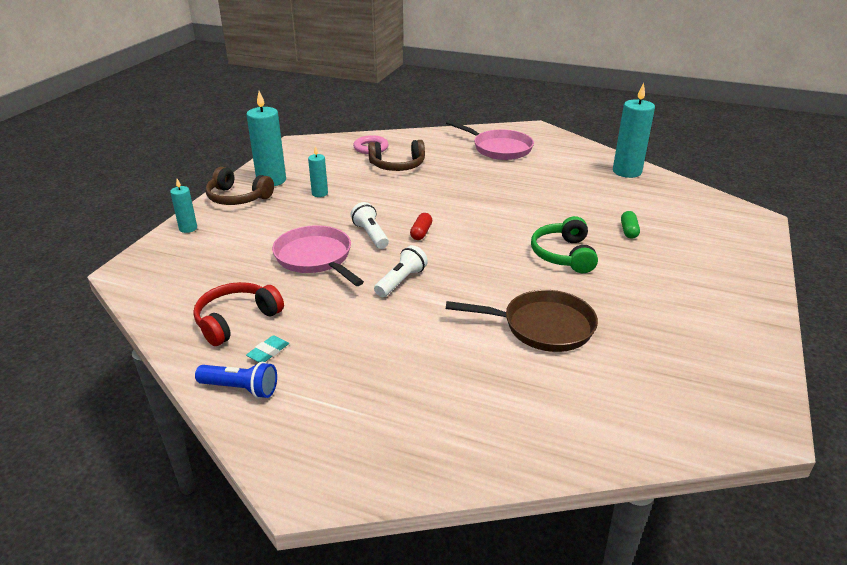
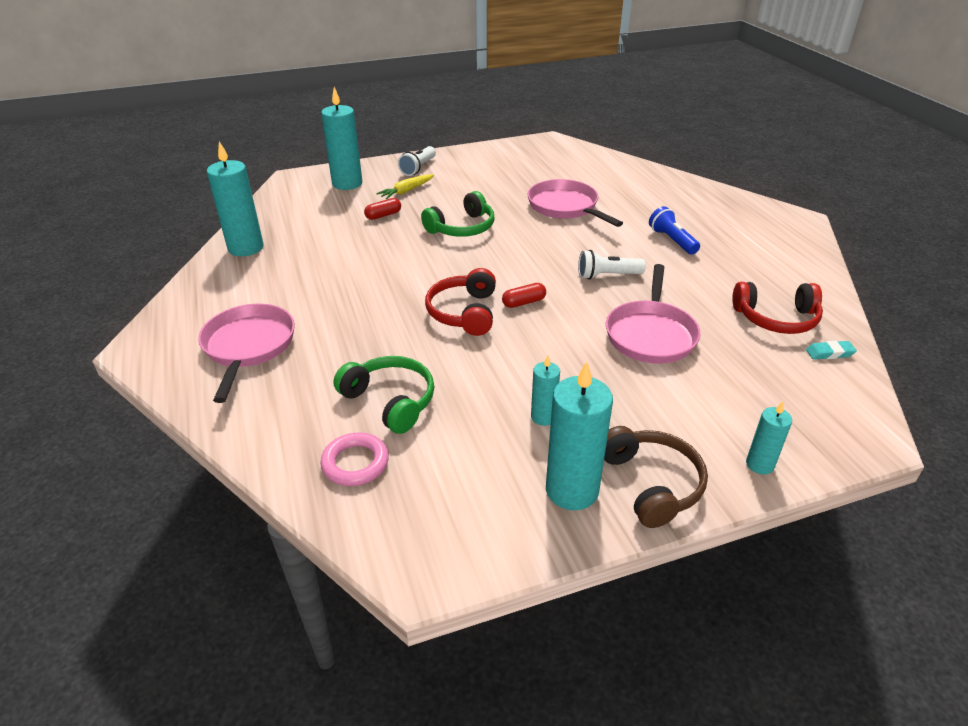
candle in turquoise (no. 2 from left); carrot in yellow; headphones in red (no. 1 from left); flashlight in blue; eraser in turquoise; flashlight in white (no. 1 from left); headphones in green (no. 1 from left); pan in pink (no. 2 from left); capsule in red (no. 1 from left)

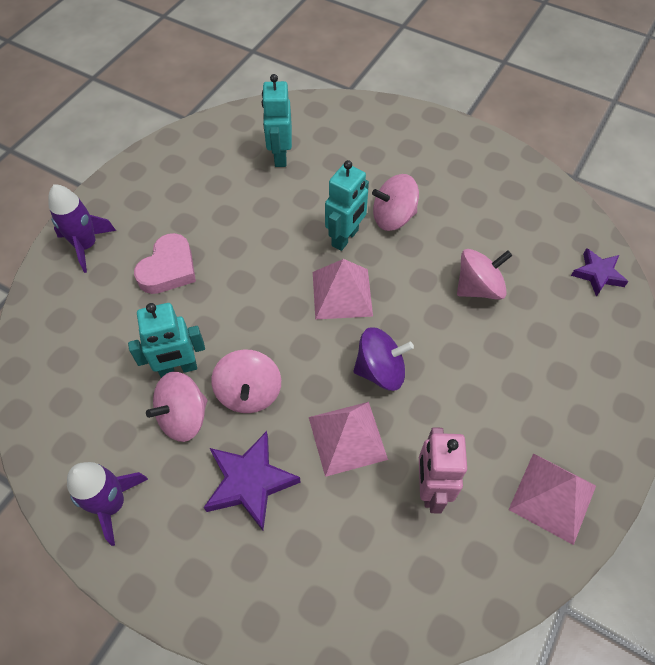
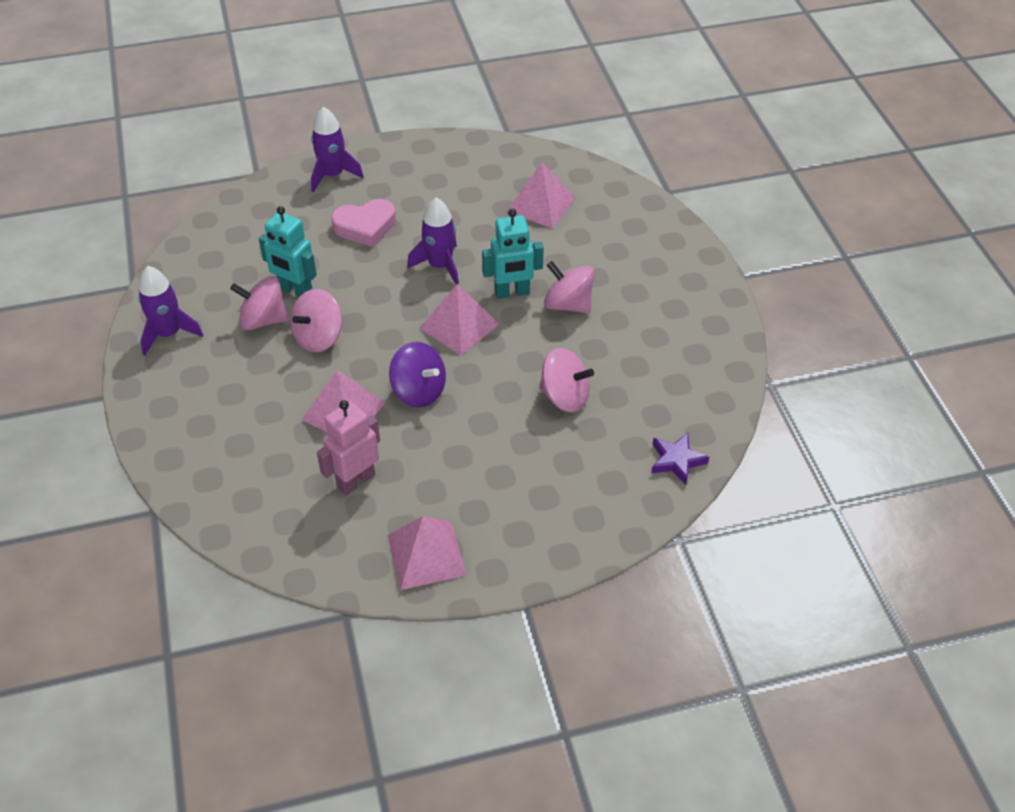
star in purple (no. 1 from left in the first image); rocket in purple (no. 3 from left); pyramid in pink (no. 4 from left)

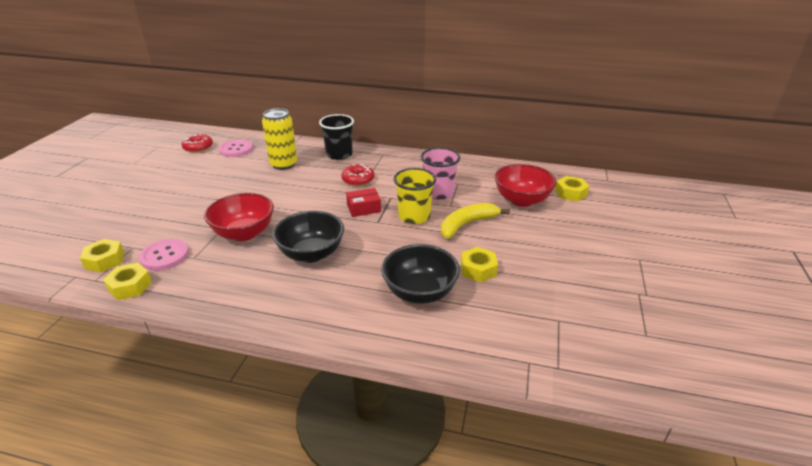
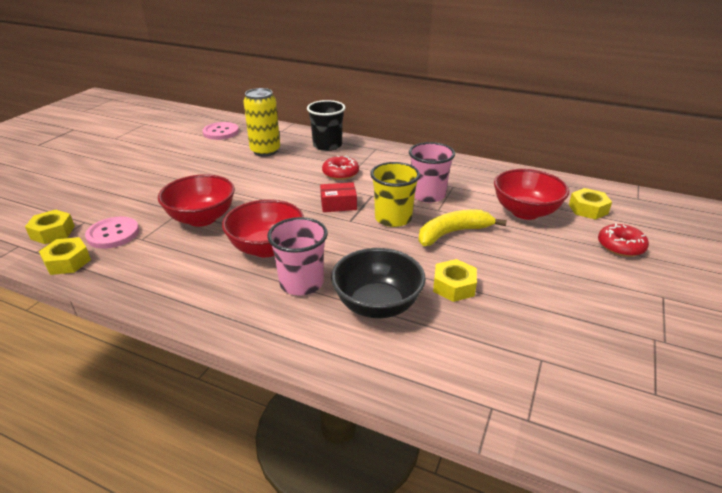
cup in pink (no. 1 from left); donut in red (no. 2 from left); bowl in red (no. 2 from left)

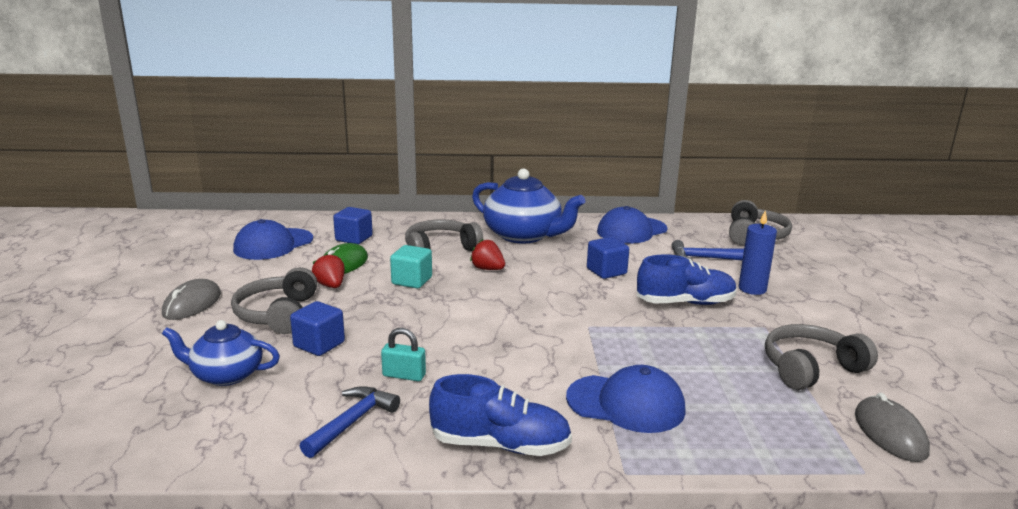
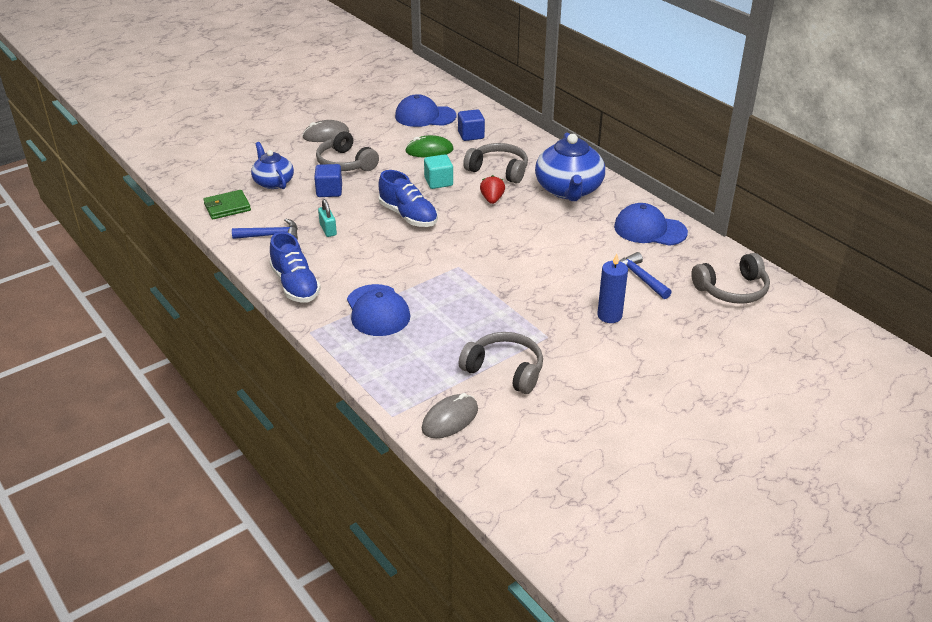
strawberry in red (no. 1 from left in the first image); cube in blue (no. 3 from left in the first image); wallet in green; shoe in blue (no. 2 from left); headphones in grey (no. 1 from left)

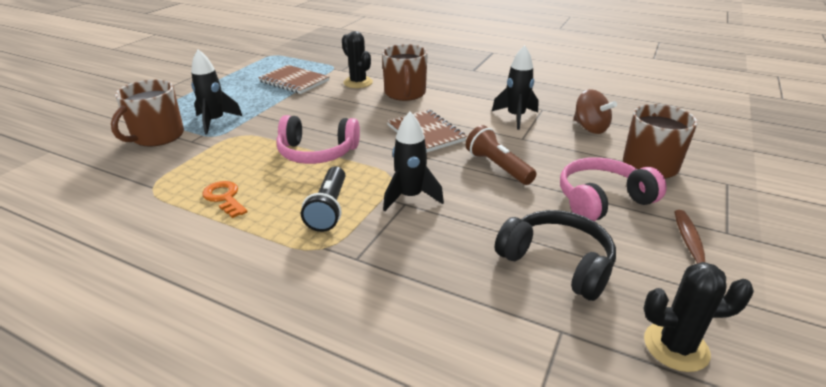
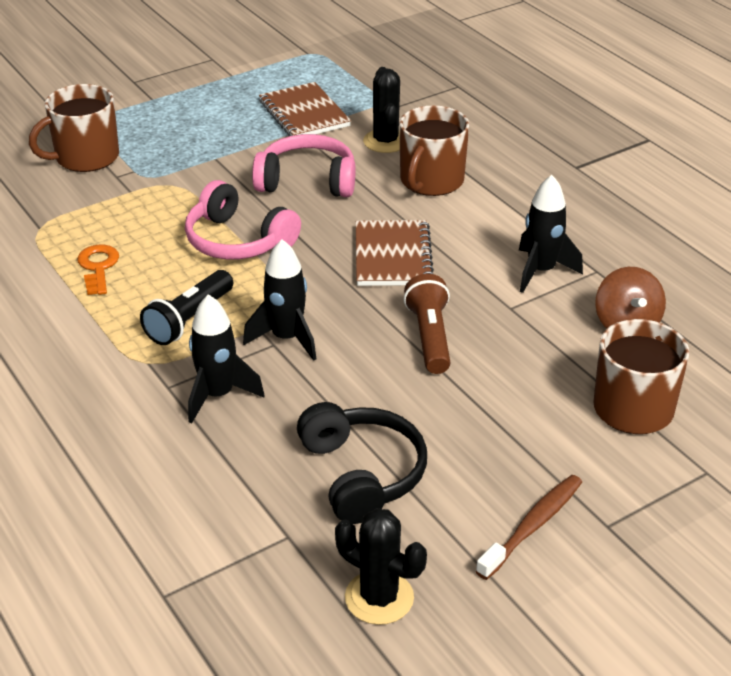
rocket in black (no. 1 from left); headphones in pink (no. 2 from left)

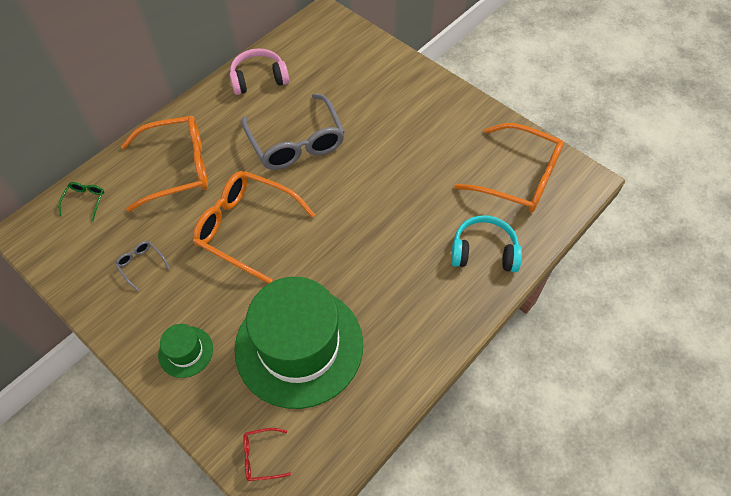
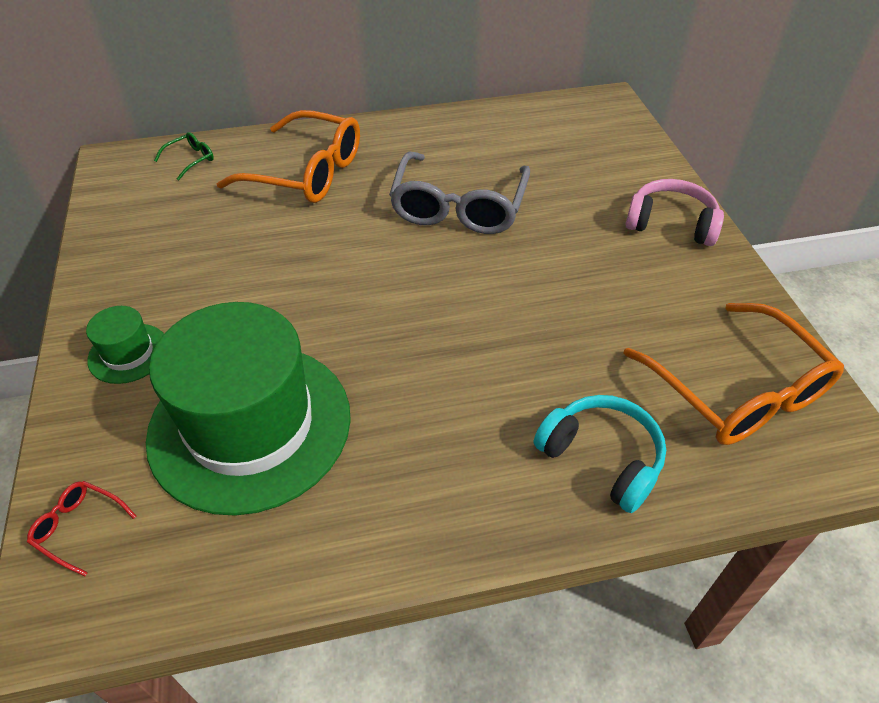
glasses in grey (no. 1 from left in the first image); glasses in orange (no. 2 from left in the first image); headphones in pink

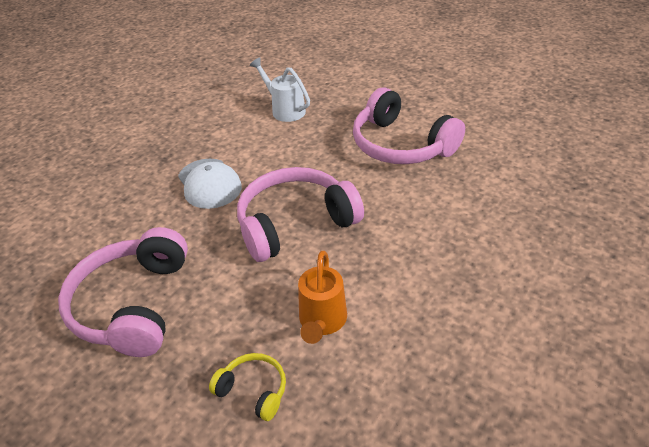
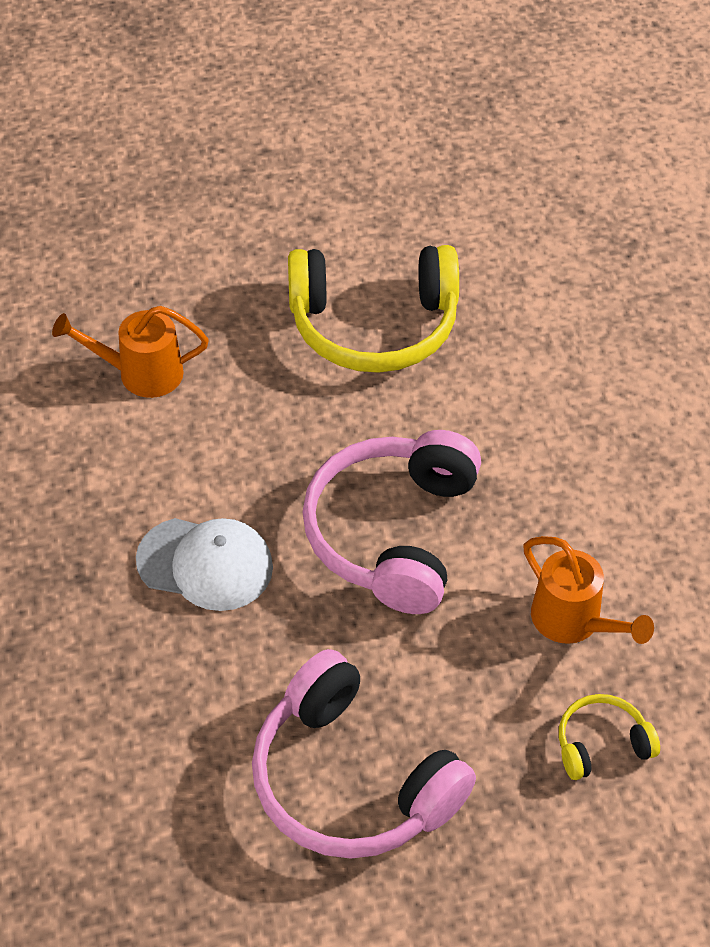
watering can in orange (no. 1 from left); headphones in yellow (no. 1 from left)

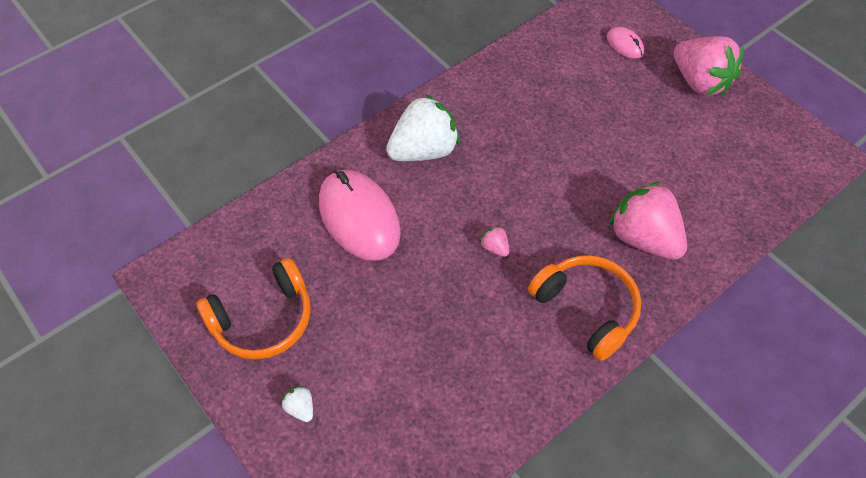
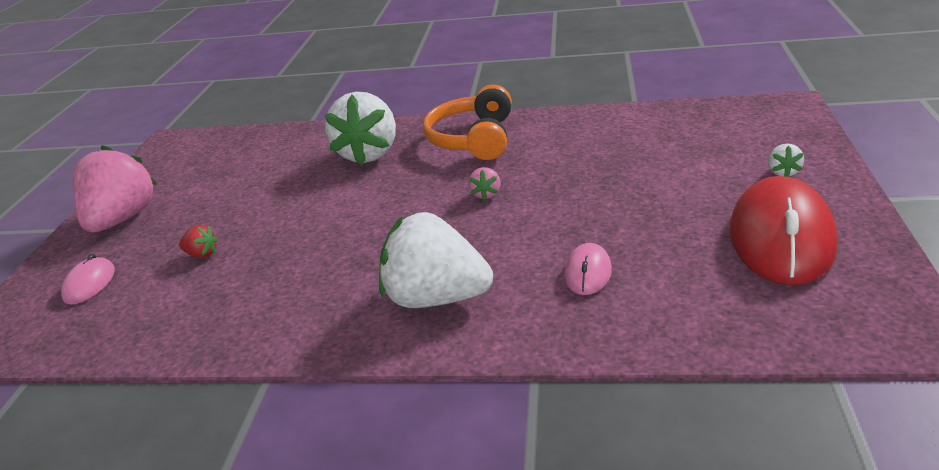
strawberry in red; mouse in red; strawberry in white (no. 1 from left); mouse in pink (no. 2 from left)

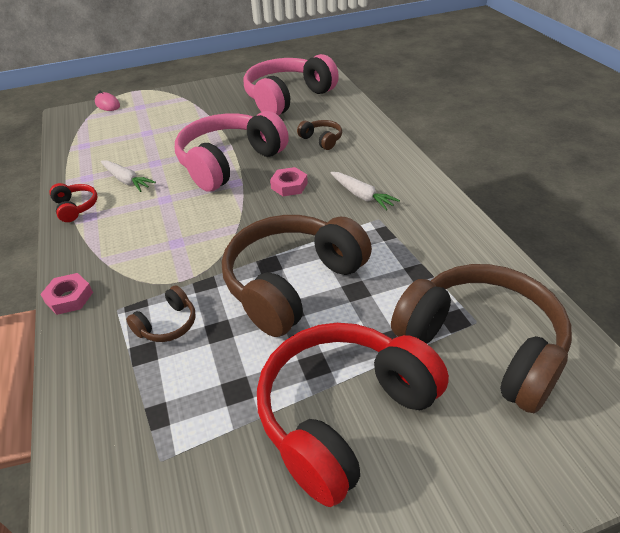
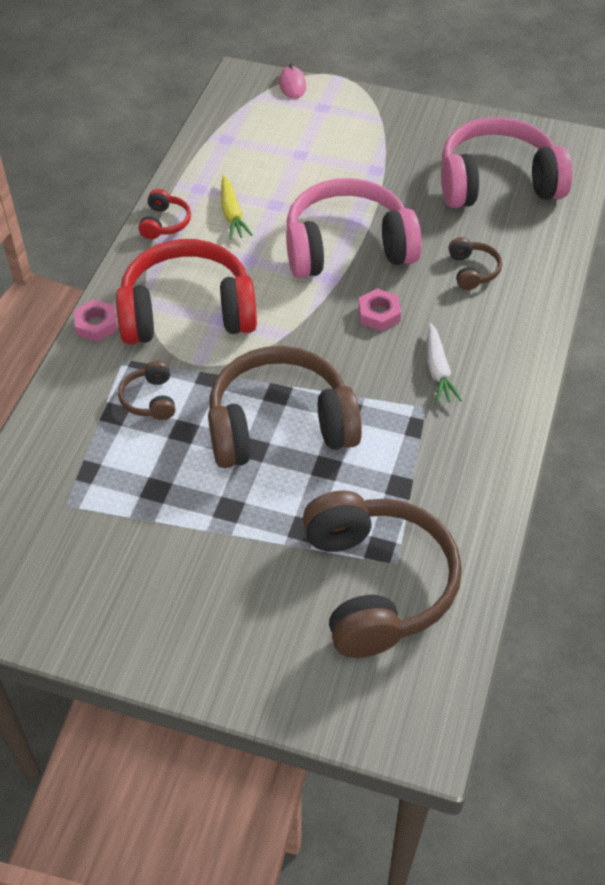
headphones in red (no. 2 from left); carrot in yellow; headphones in brown (no. 1 from left)

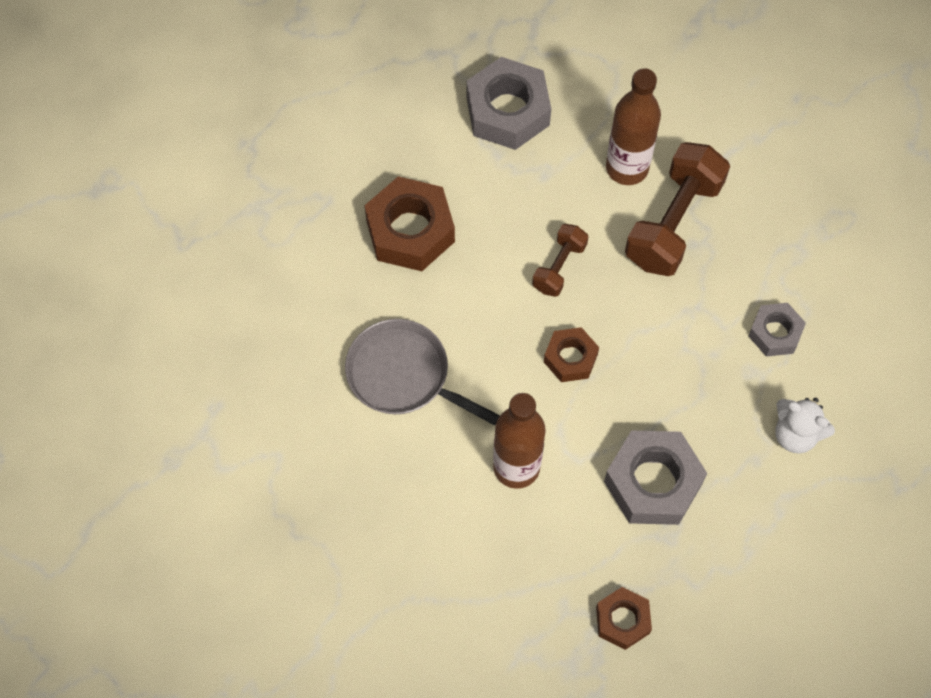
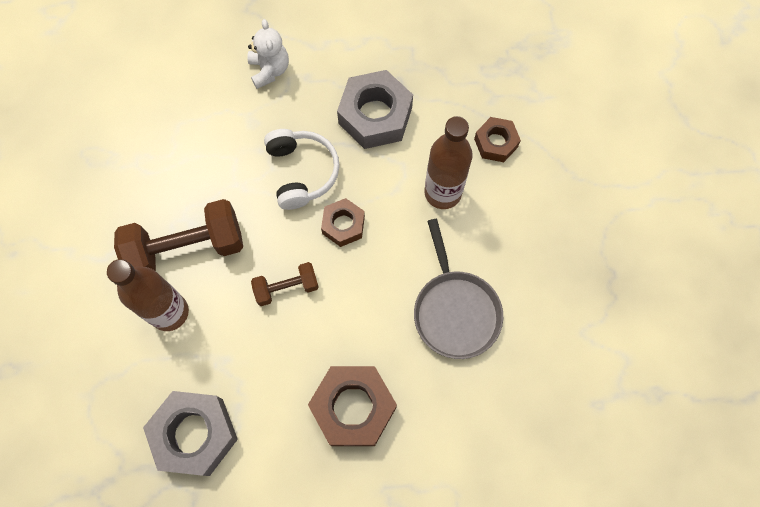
nut in grey (no. 3 from left in the first image); headphones in white; nut in brown (no. 3 from left)

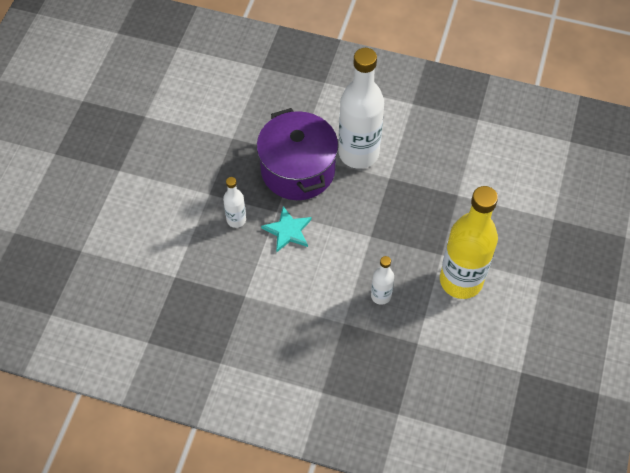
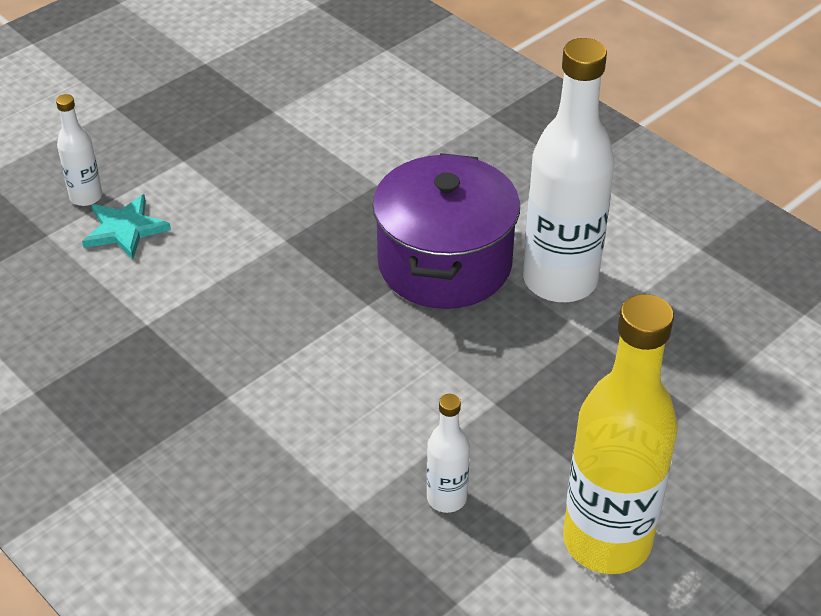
bottle in white (no. 1 from left); star in turquoise

